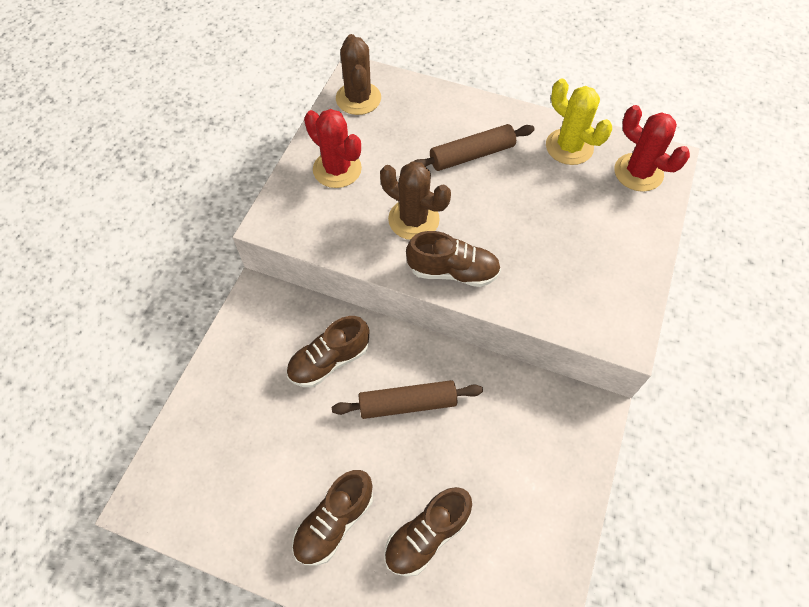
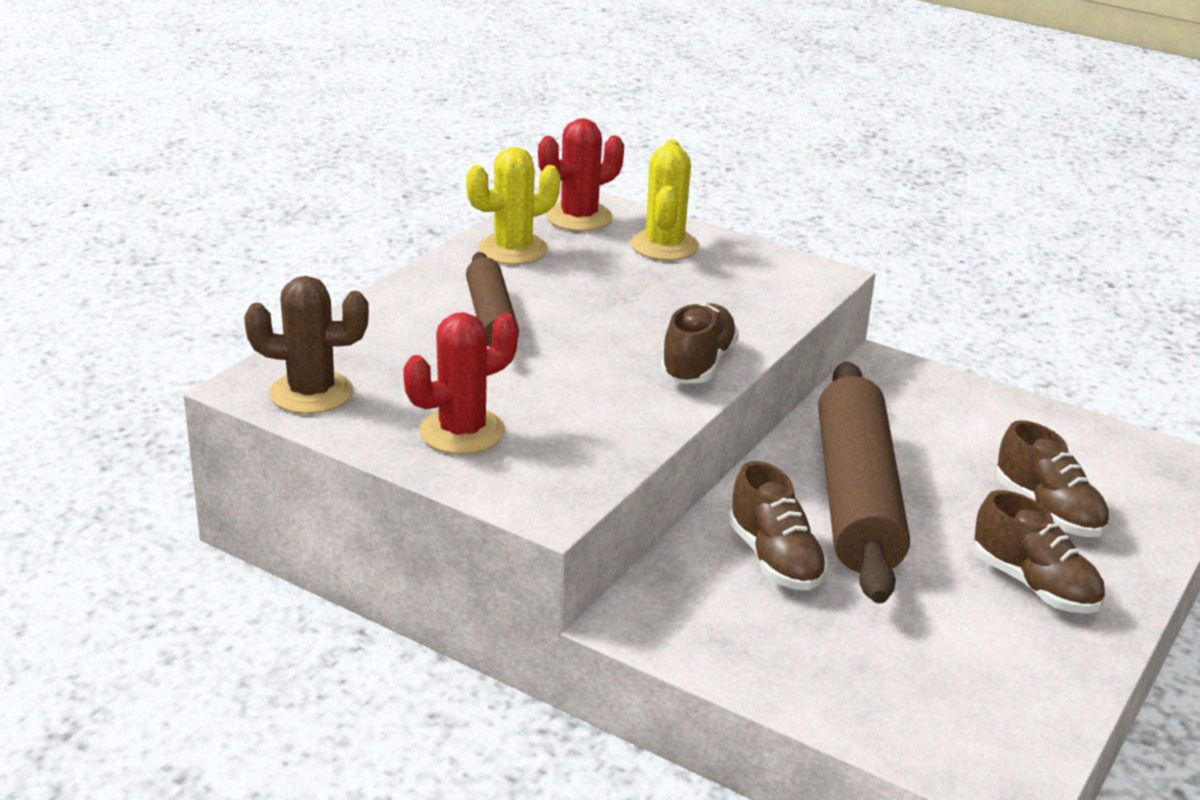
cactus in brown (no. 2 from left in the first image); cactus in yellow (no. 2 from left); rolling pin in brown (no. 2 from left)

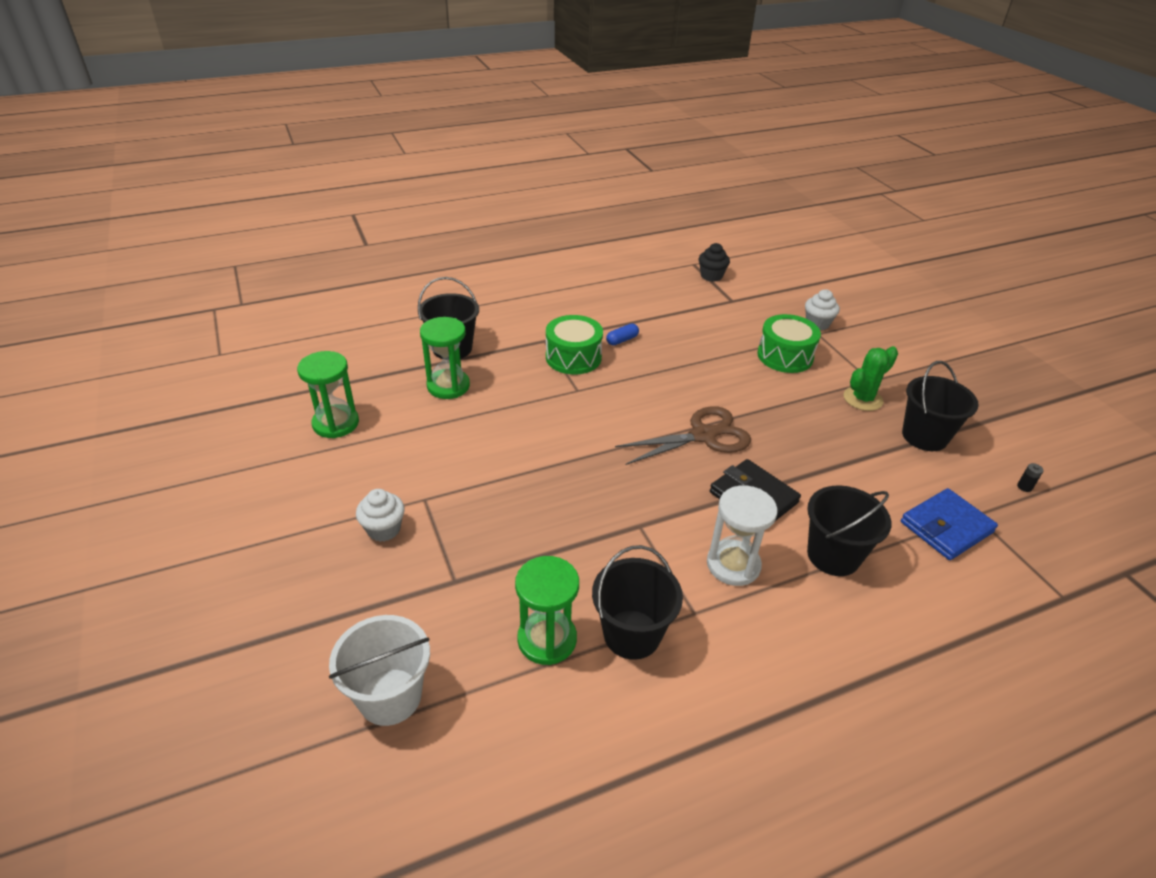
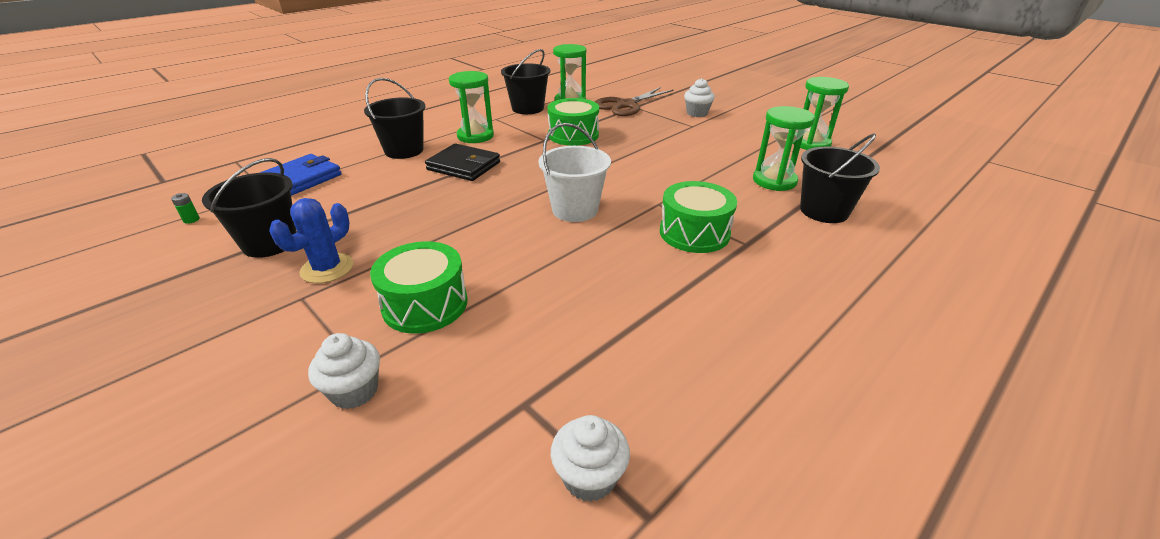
capsule in blue; drum in green (no. 2 from left); bucket in white; scissors in brown; cupcake in white (no. 2 from left); hourglass in green (no. 1 from left); cactus in blue; battery in green

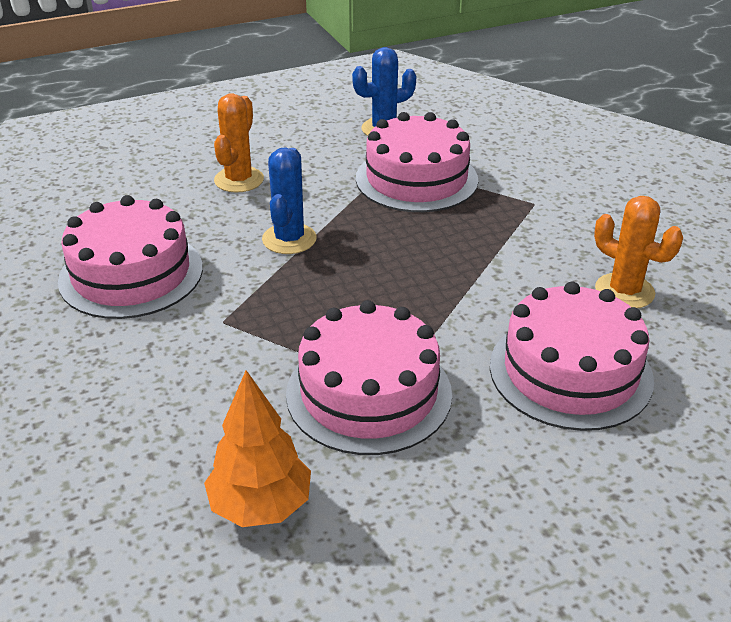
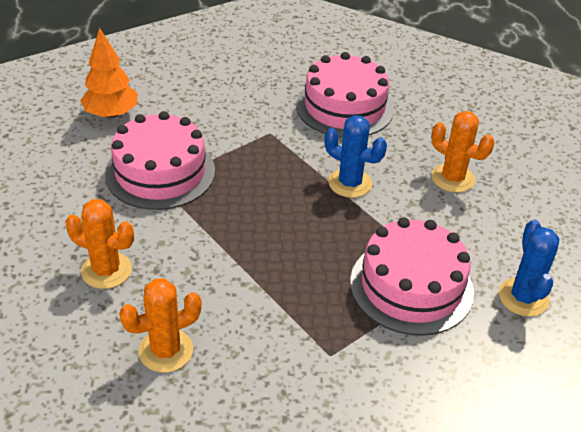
cactus in orange (no. 1 from left)

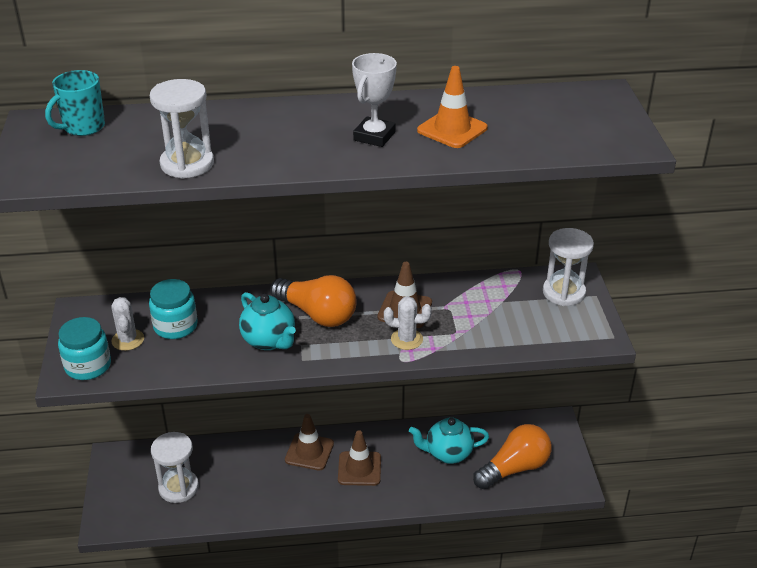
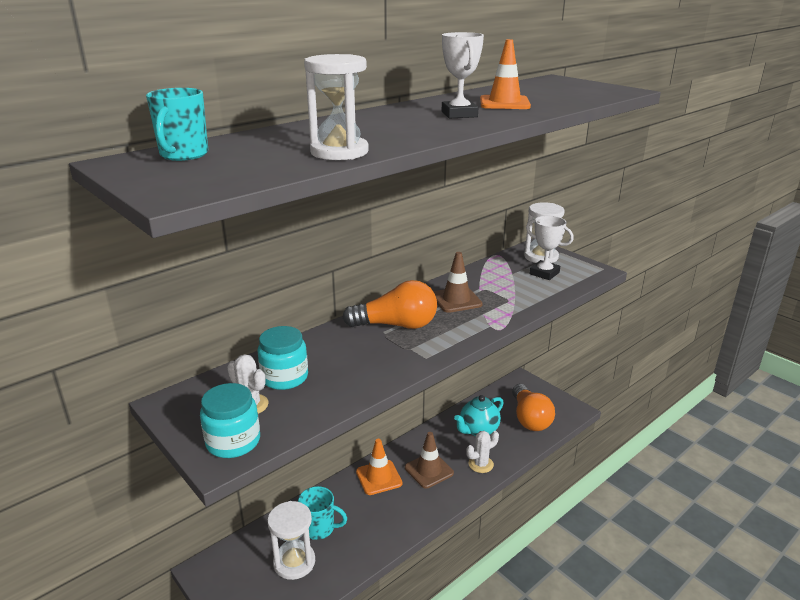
teapot in turquoise (no. 1 from left in the first image); mug in turquoise (no. 2 from left); trophy in white (no. 2 from left); cactus in white (no. 2 from left); traffic cone in orange (no. 1 from left); light bulb in orange (no. 2 from left)

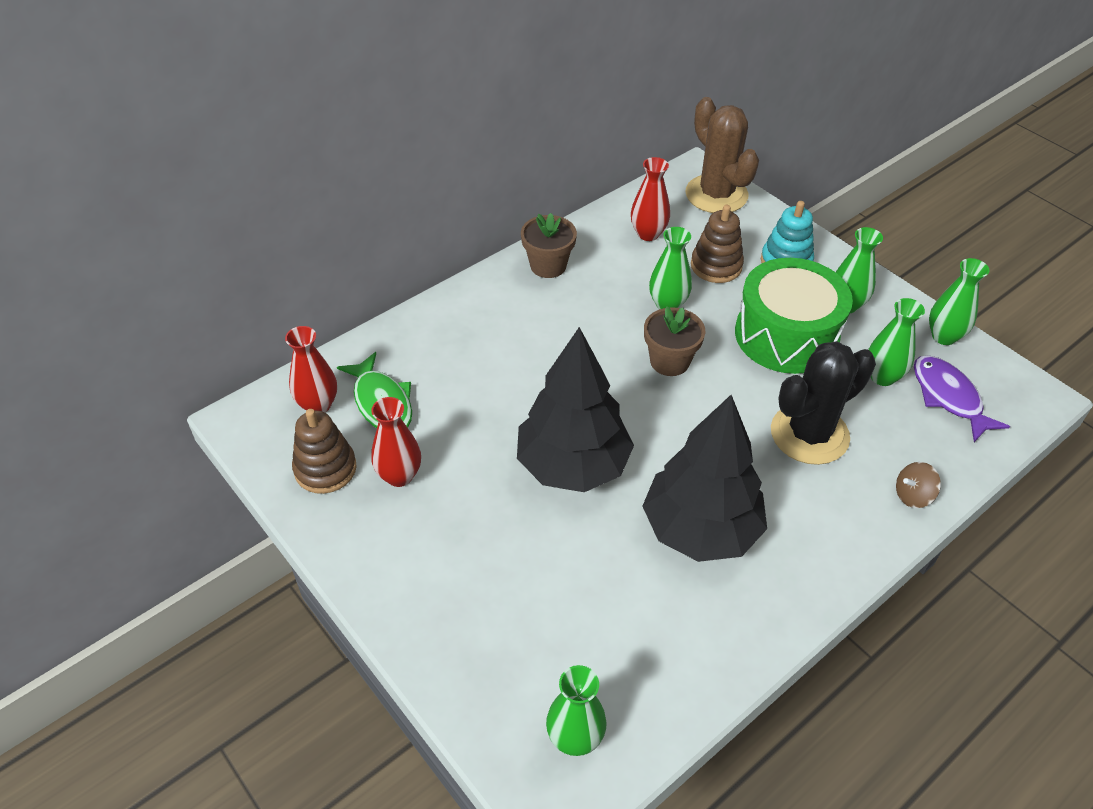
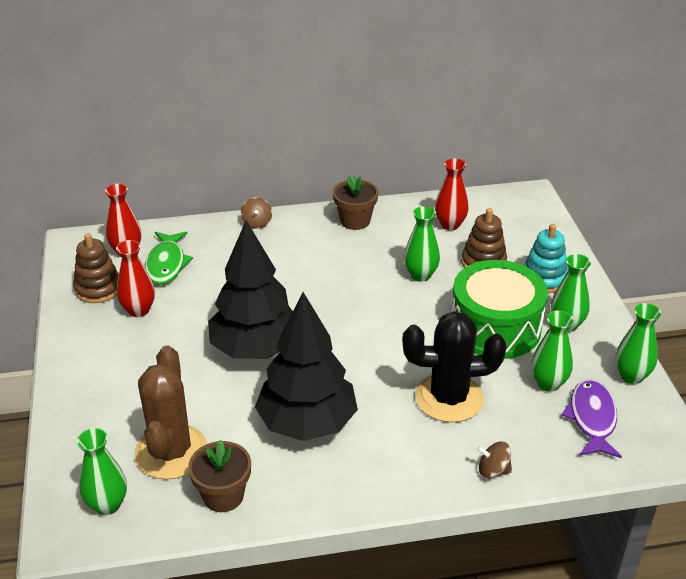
spinning top in brown (no. 1 from left); flower pot in brown (no. 1 from left); cactus in brown

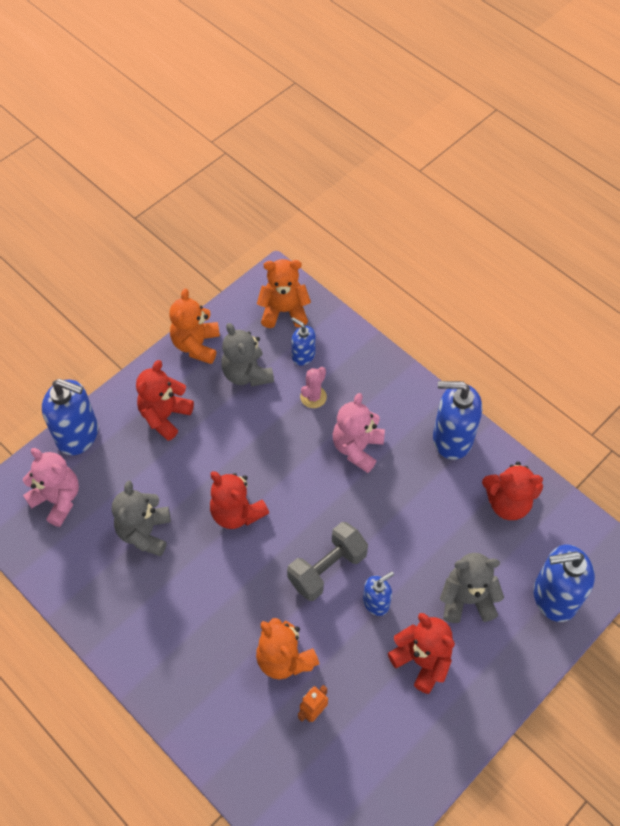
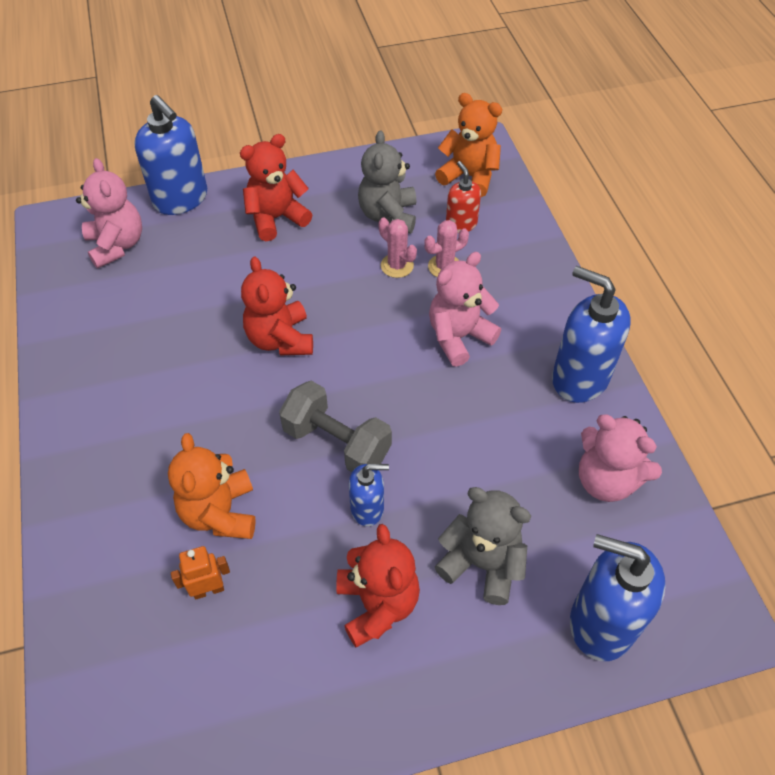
teddy bear in grey (no. 1 from left in the first image); teddy bear in orange (no. 1 from left in the first image); cactus in pink (no. 1 from left); soap dispenser in red; teddy bear in pink (no. 3 from left); dumbbell in grey

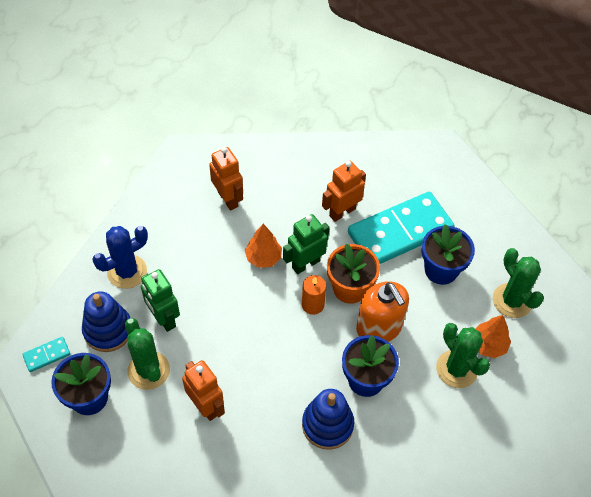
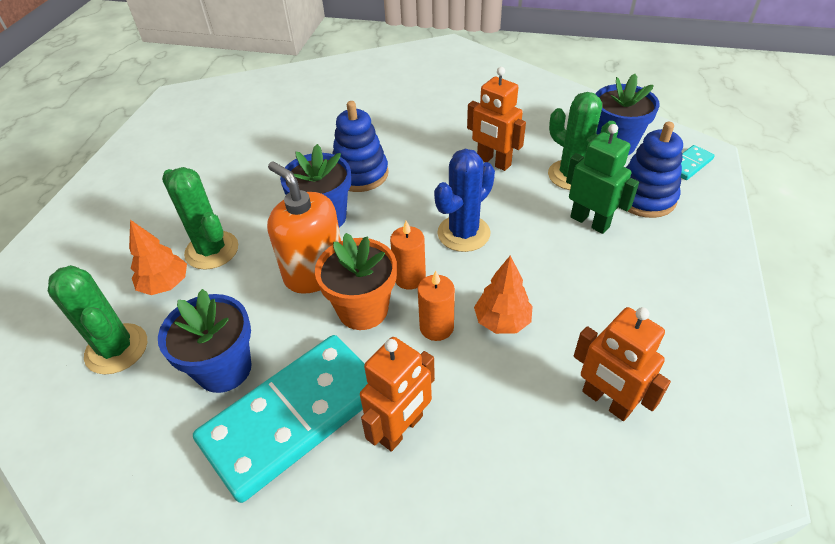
cactus in blue; candle in orange (no. 2 from left)

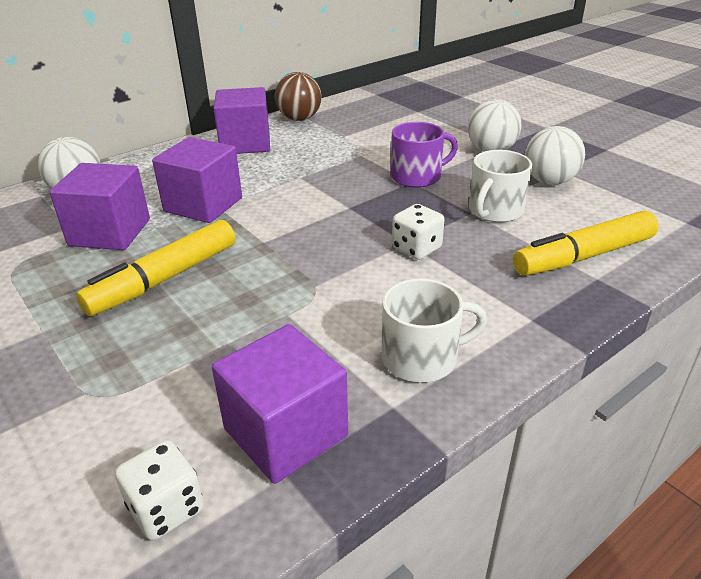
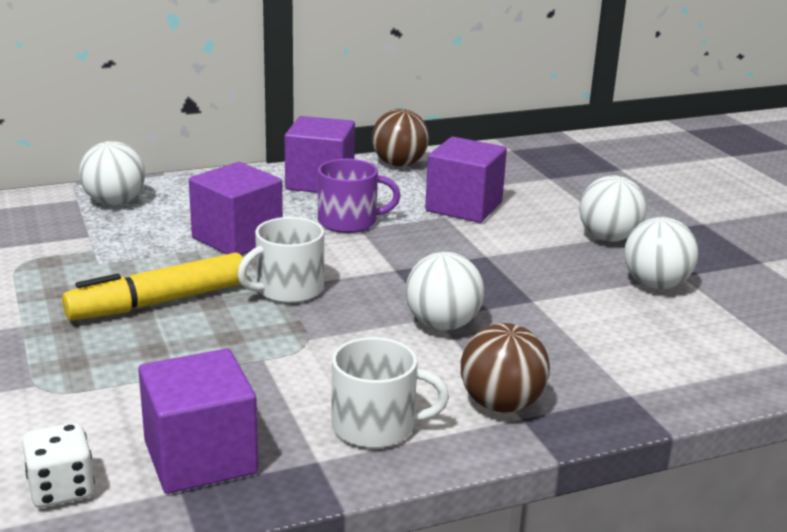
marker in yellow (no. 2 from left in the first image); ball in brown (no. 2 from left); cube in purple (no. 4 from left); mug in purple; mug in white (no. 1 from left); ball in white (no. 2 from left)

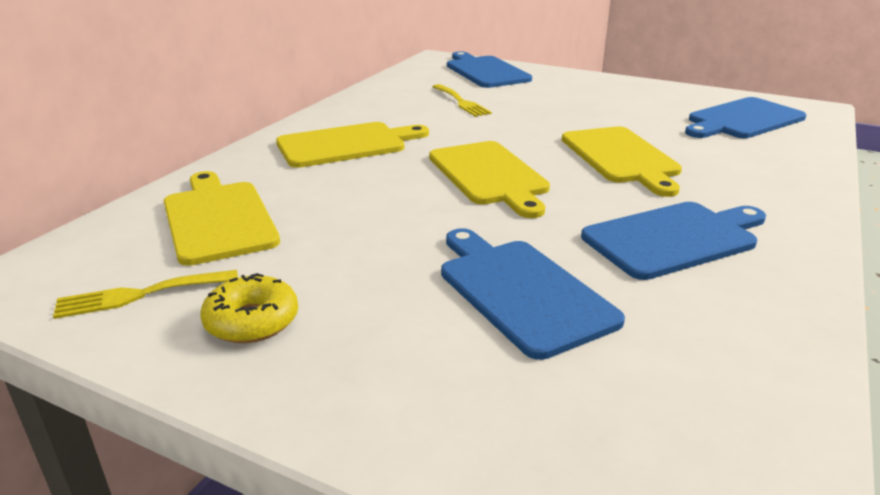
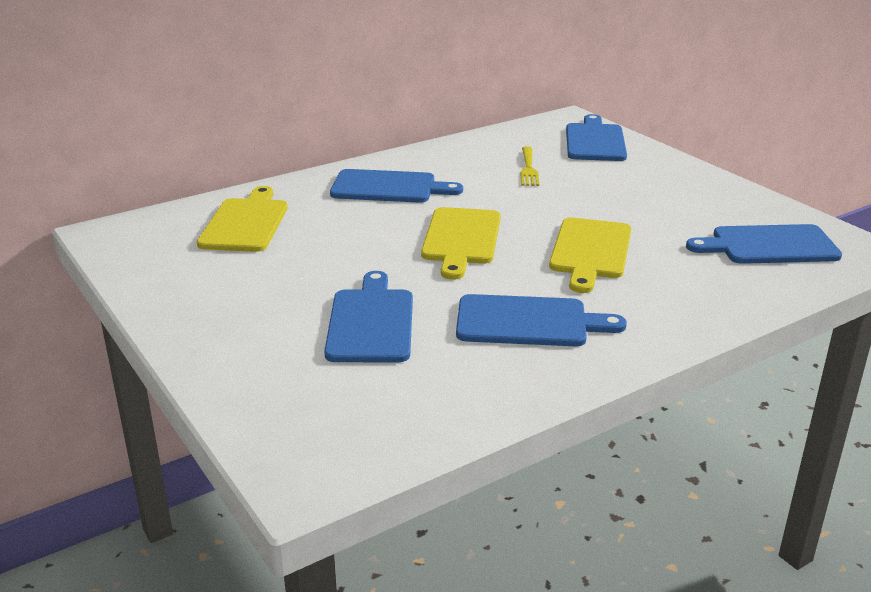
fork in yellow (no. 1 from left in the first image); donut in yellow; cutting board in blue (no. 2 from left)

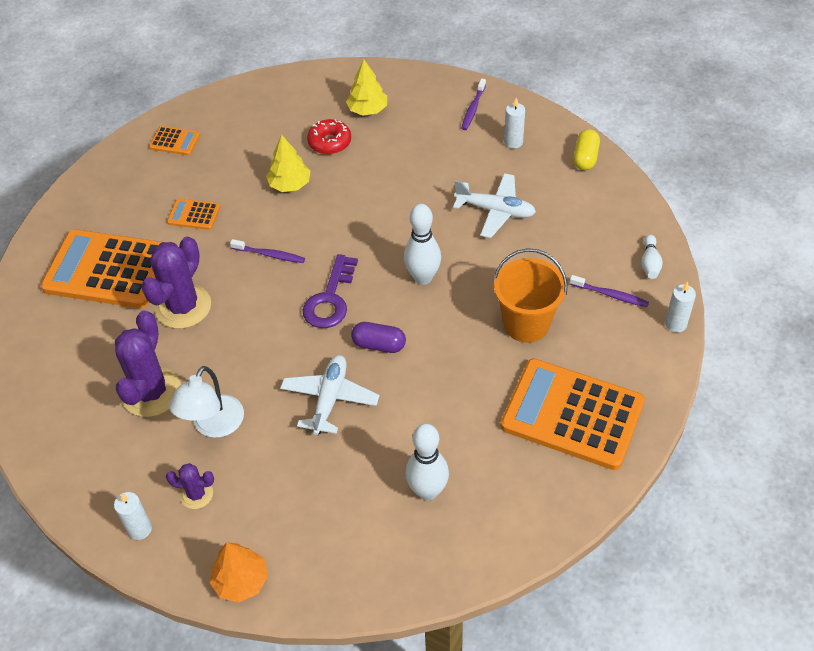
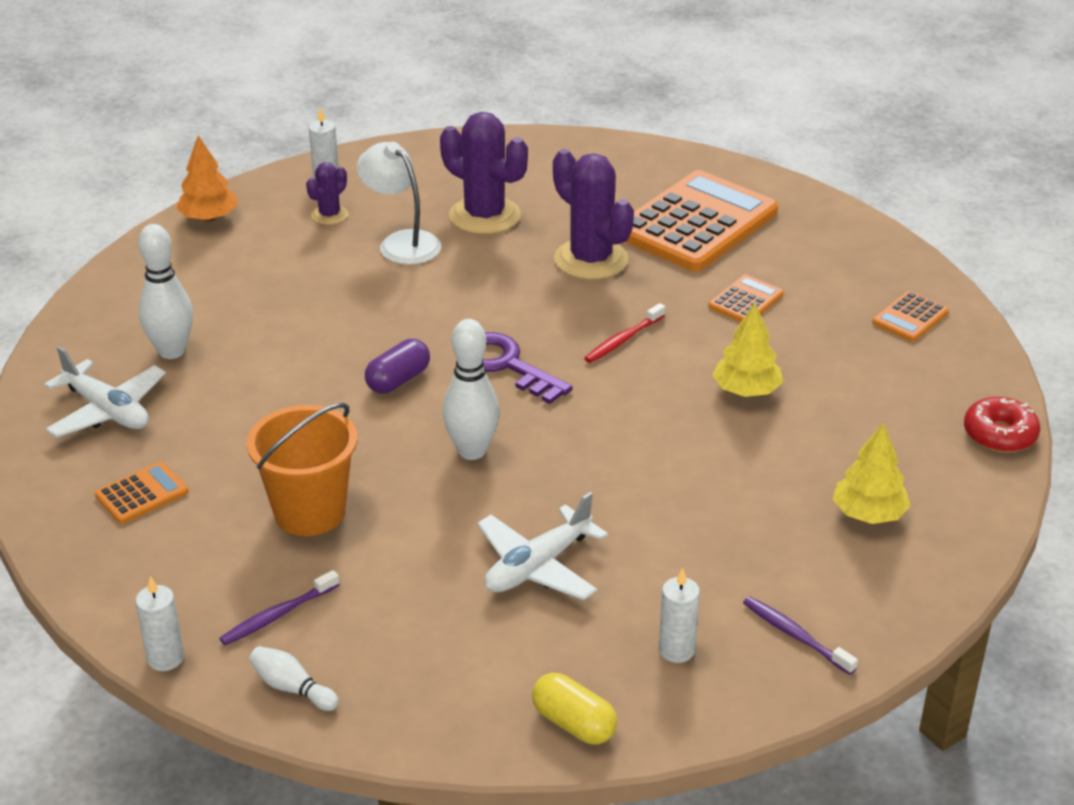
plane in white (no. 1 from left); donut in red; toothbrush in red; calculator in orange (no. 1 from left)

